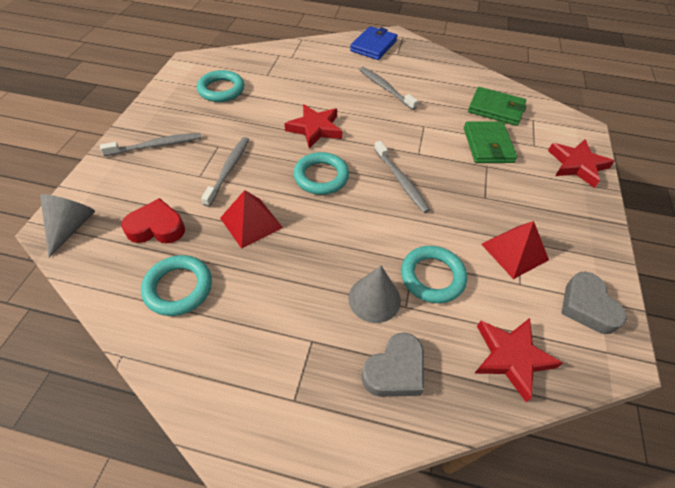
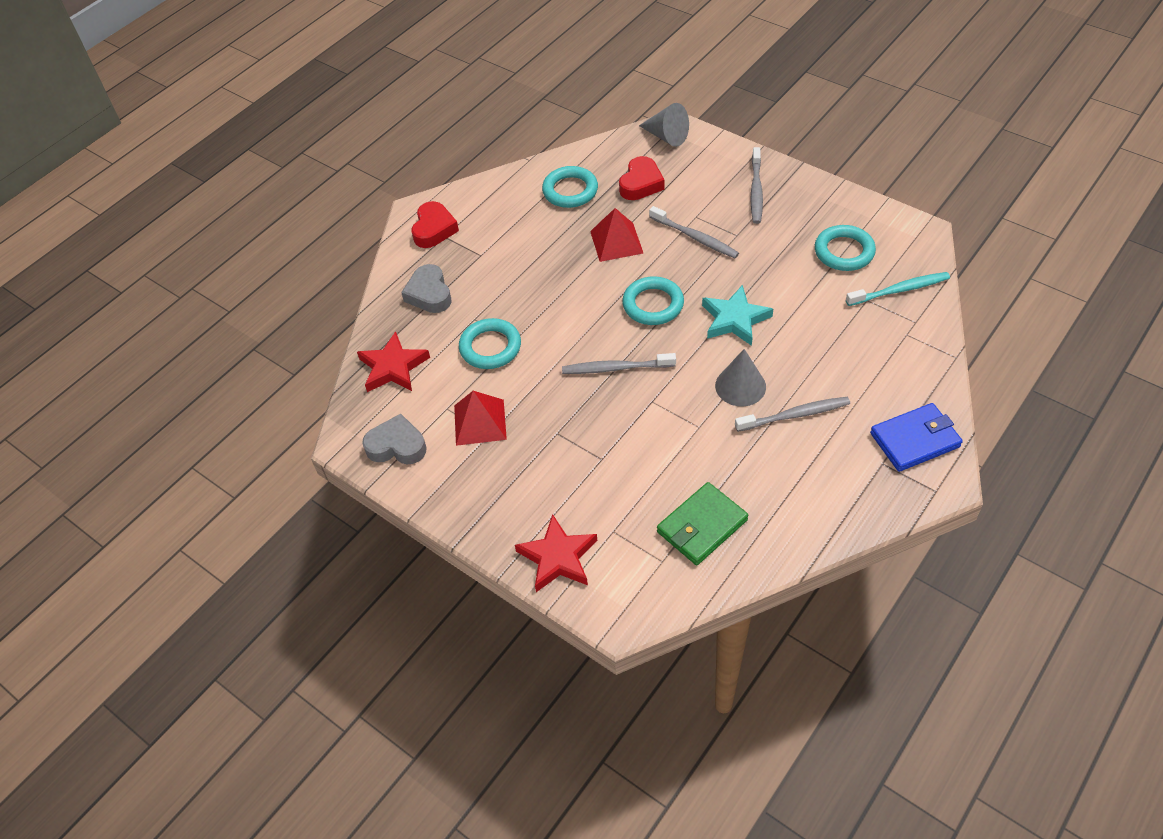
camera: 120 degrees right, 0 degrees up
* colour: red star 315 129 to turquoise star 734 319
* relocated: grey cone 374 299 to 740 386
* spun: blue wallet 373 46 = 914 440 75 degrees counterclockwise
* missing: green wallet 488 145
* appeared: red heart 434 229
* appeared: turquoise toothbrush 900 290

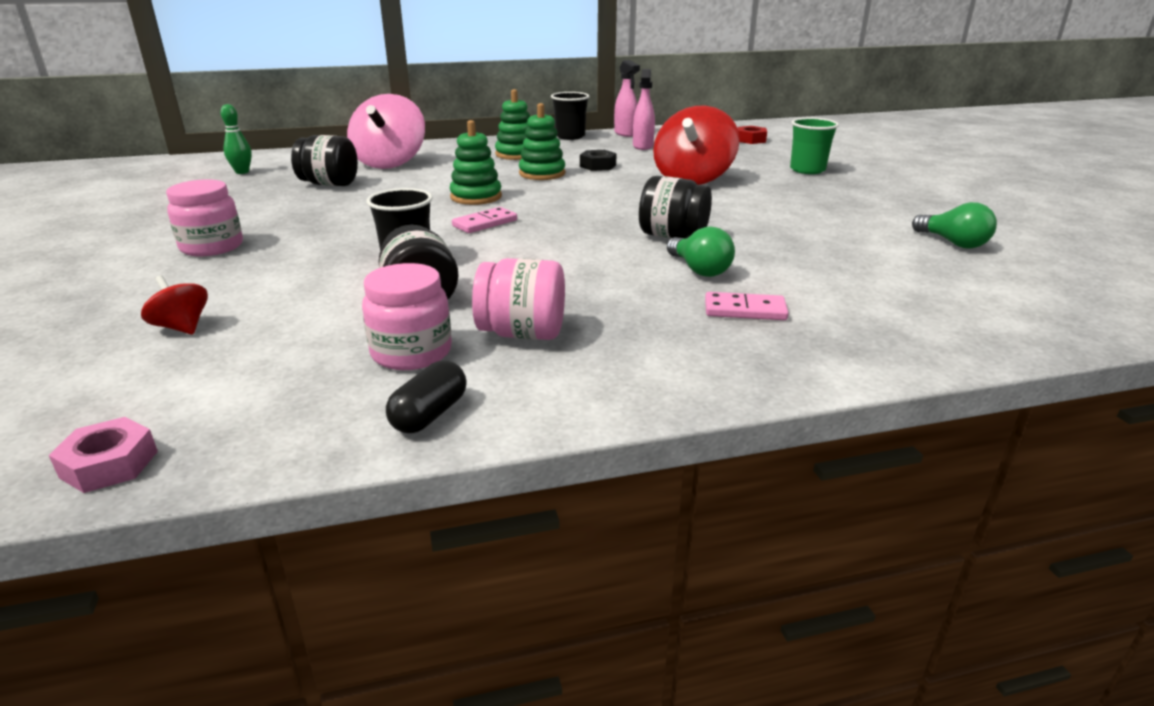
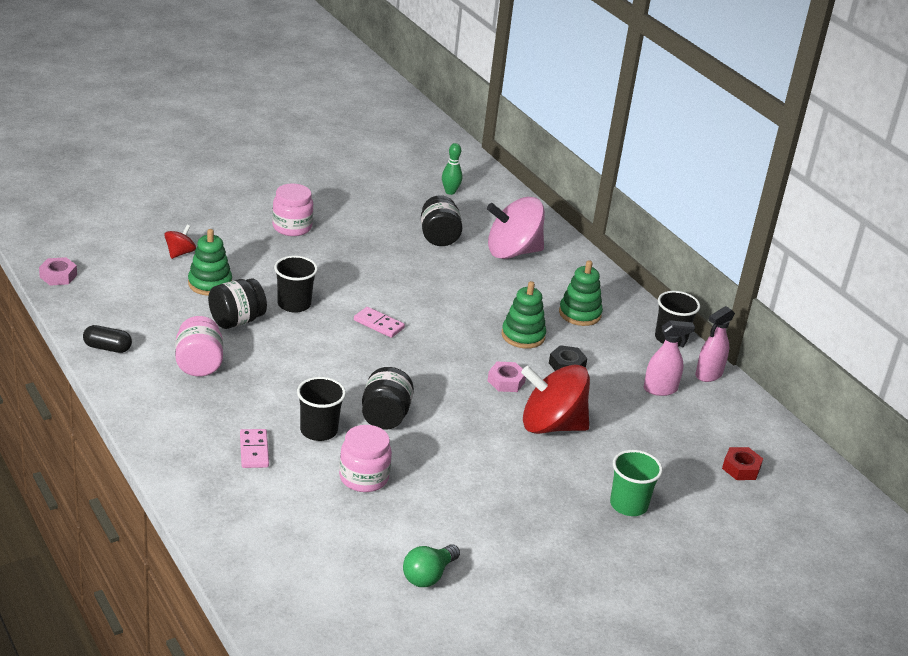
camera: 70 degrees right, 5 degrees up
* relocated: pink jar 411 353 to 364 478
* relocated: green stacking toy 476 197 to 210 284
* exchanged: green light bulb 699 270 to black cup 318 430
* appeared: pink nut 506 381

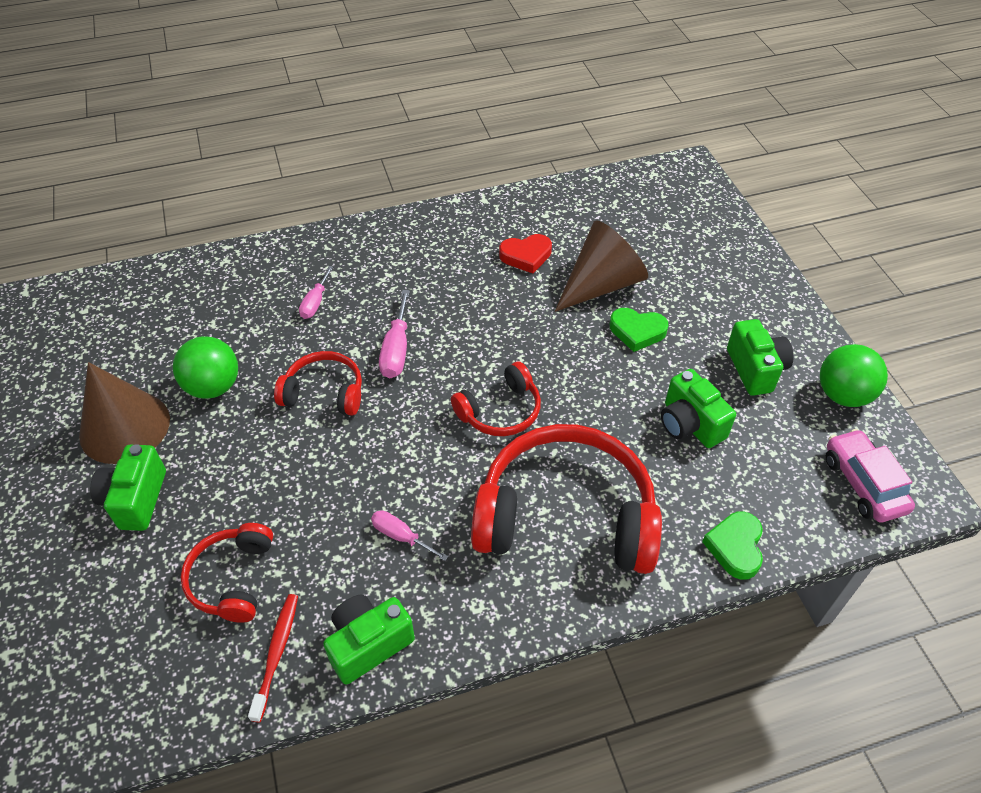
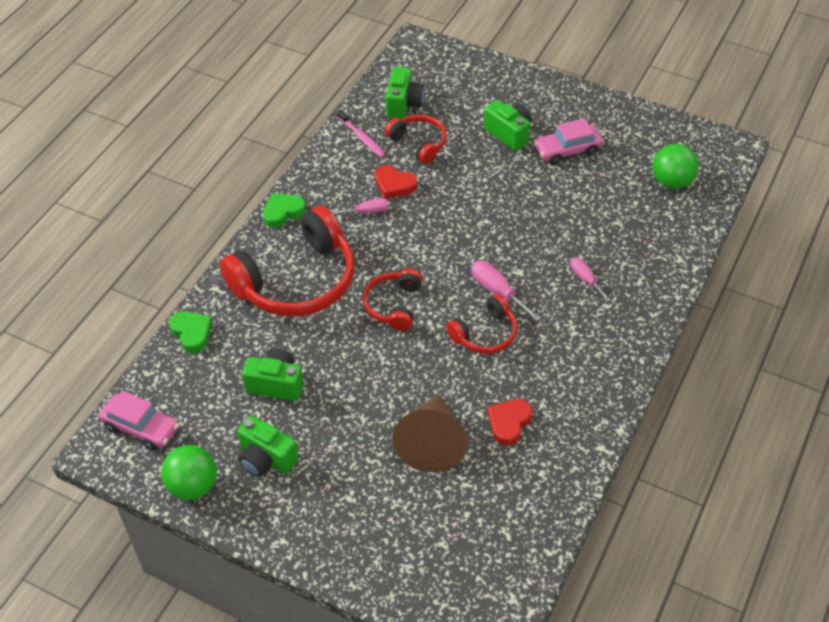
camera: 135 degrees right, 0 degrees up
* exchanged: brown cone 125 427 to pink car 567 150
* relocated: green ball 213 386 to 671 182
* colour: red toothbrush 276 653 to pink toothbrush 362 138
* relocated: red headphones 324 393 to 485 334
* relocated: green camera 368 644 to 403 104
* relocated: green heart 637 331 to 283 212
* appeared: red heart 394 185

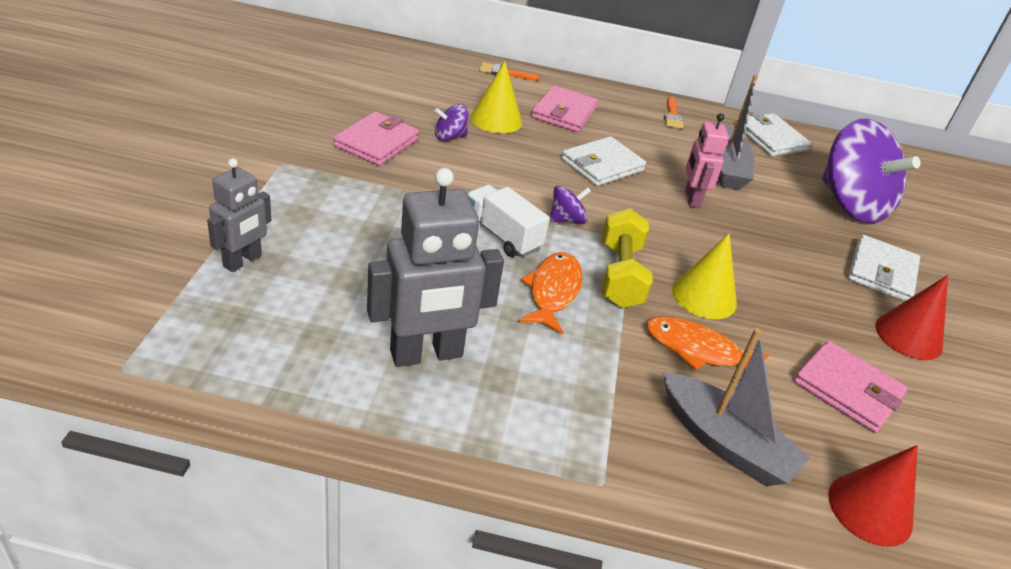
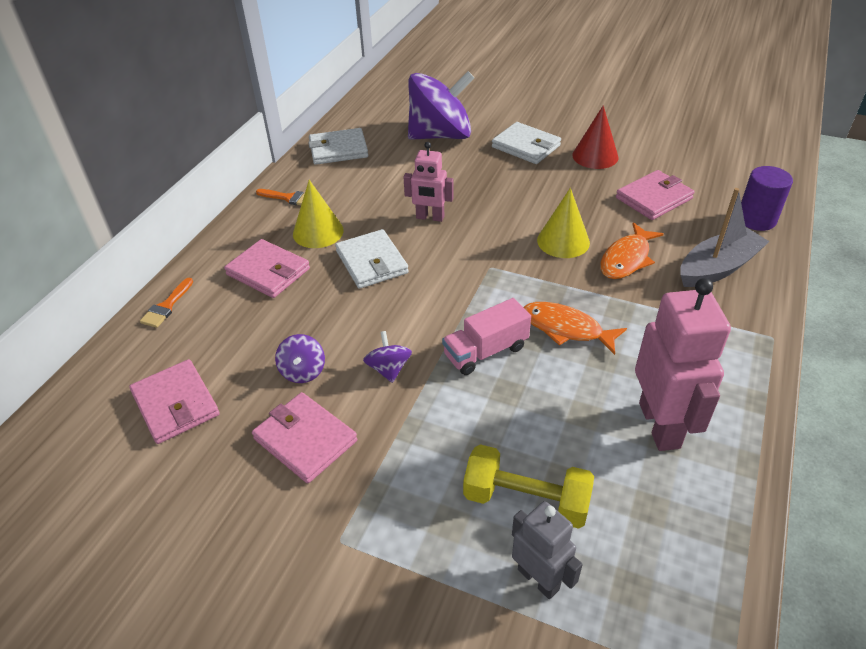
camera: 70 degrees left, 5 degrees up
* colour: grey robot 426 354 to pink robot 660 425
* colour: white truck 502 235 to pink truck 485 351
* relocated: yellow cone 496 119 to 318 232
* relocated: purple spinning top 566 220 to 389 369
* relocated: yellow dumbbell 620 275 to 526 500
* missing: grey boat 726 168
* exchanged: red cone 870 509 to purple cylinder 756 219
* appeared: pink wallet 176 404

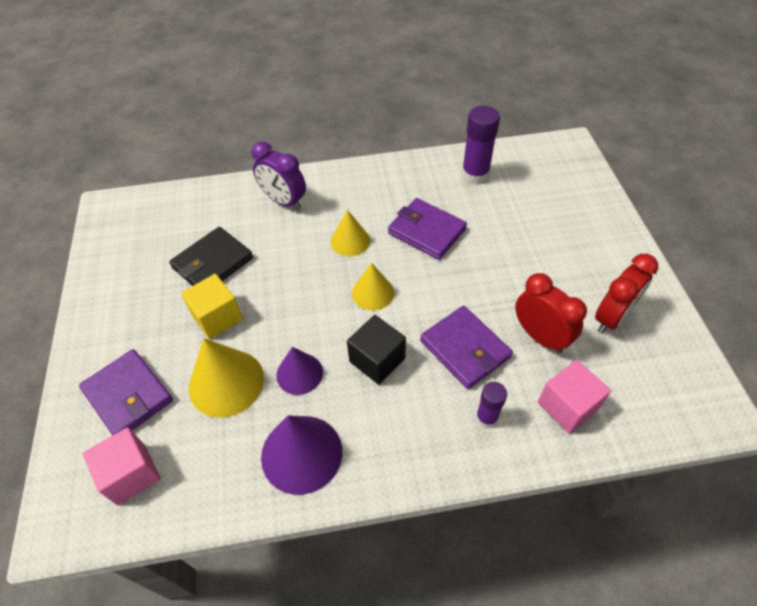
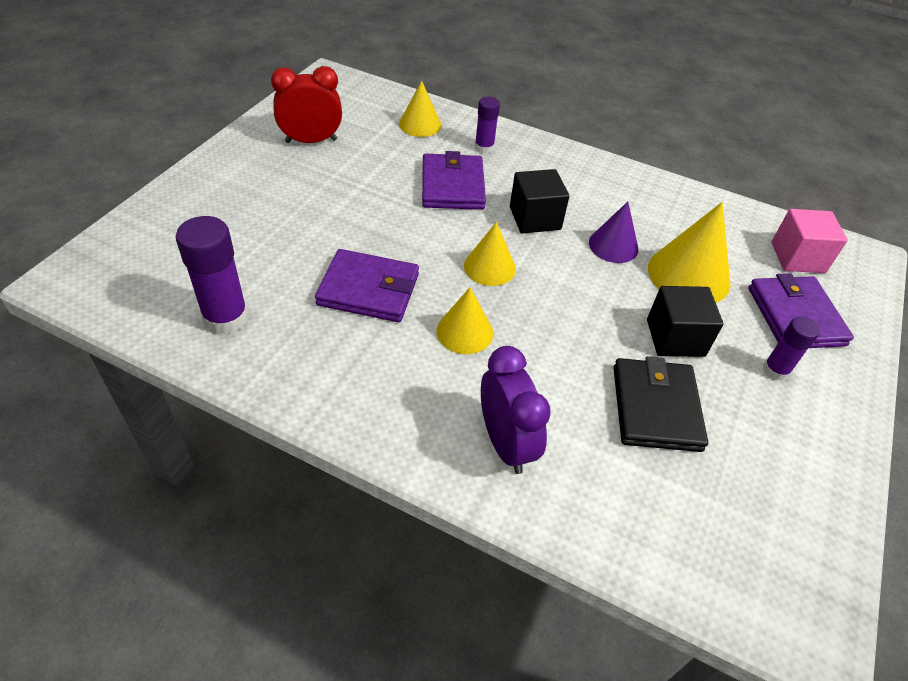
camera: 150 degrees left, 5 degrees down
* spun: black wallet 212 263 = 656 408 75 degrees counterclockwise
* colour: yellow cube 217 317 to black cube 675 338
* missing: purple cone 301 453
* spun: purple wallet 427 231 = 368 290 60 degrees counterclockwise
* missing: red clock 540 336
* exchanged: pink cube 567 406 to yellow cone 420 124
* appeared: purple glue stick 775 370

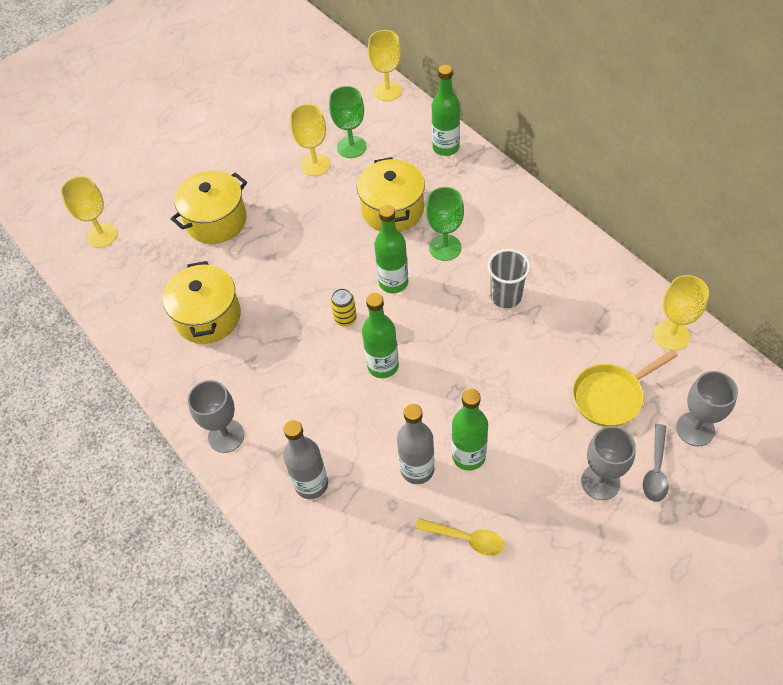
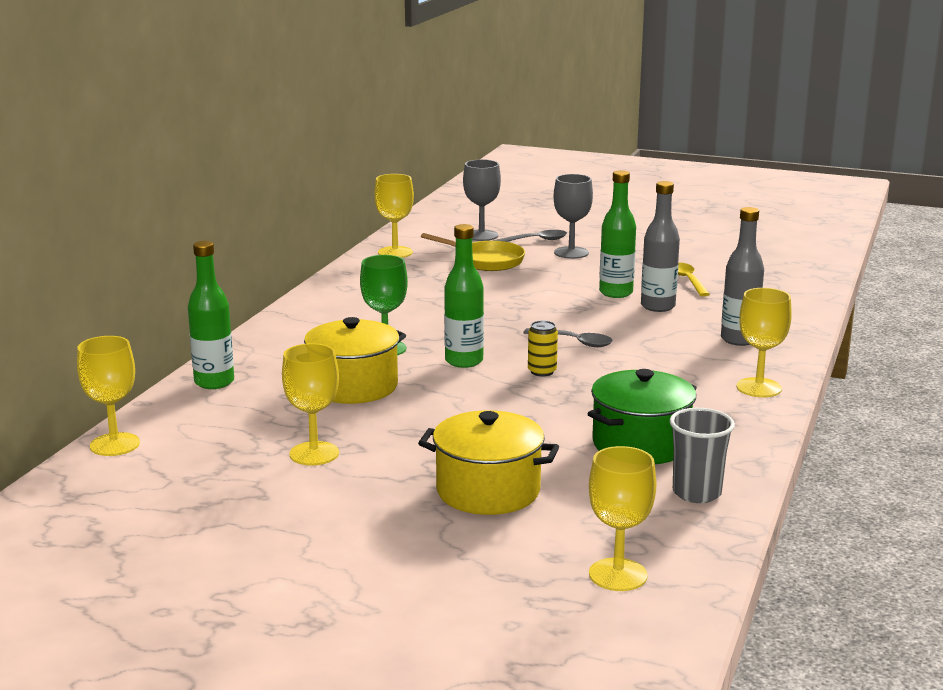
camera: 125 degrees left, 35 degrees down
* colour: yellow pot 208 317 to green pot 641 444
* colour: grey goblet 226 436 to yellow goblet 758 388
* missing: green goblet 351 147
* exchanged: green bottle 383 366 to grey spoon 574 342
* relocated: grey cup 506 296 to 696 493

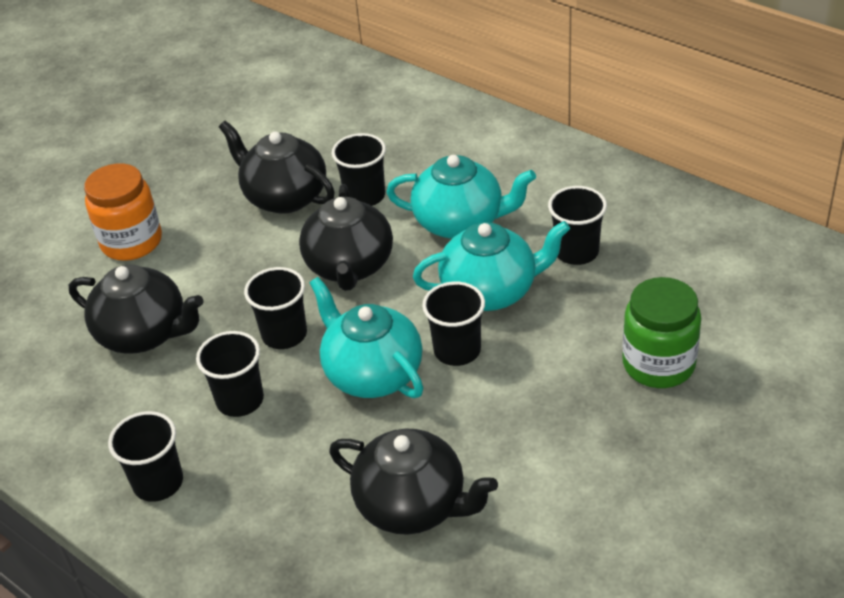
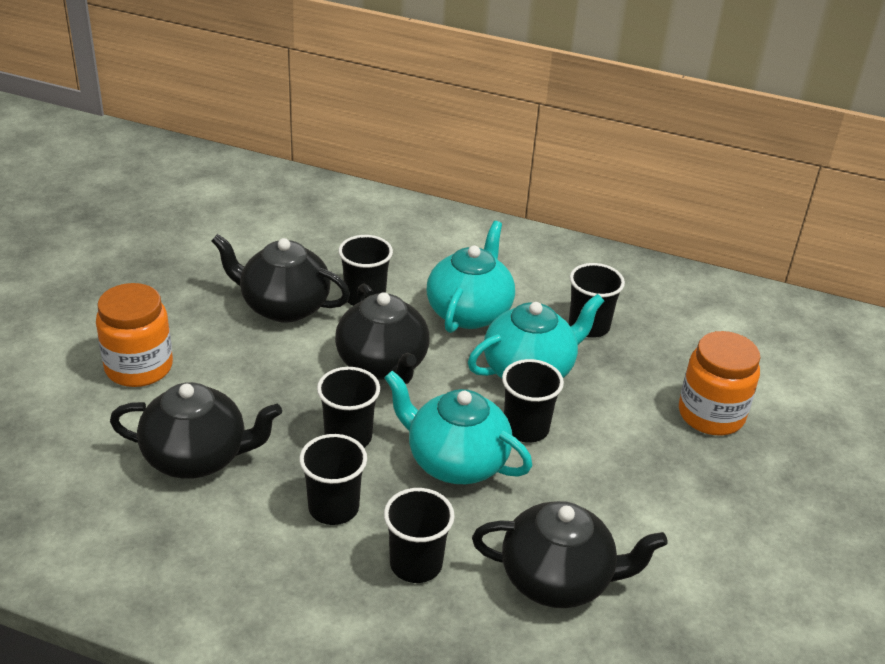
camera: 25 degrees left, 5 degrees down
* relocated: black cup 158 483 to 416 564
* spun: turquoise teapot 460 222 = 469 312 60 degrees counterclockwise
* colour: green jar 658 364 to orange jar 711 414

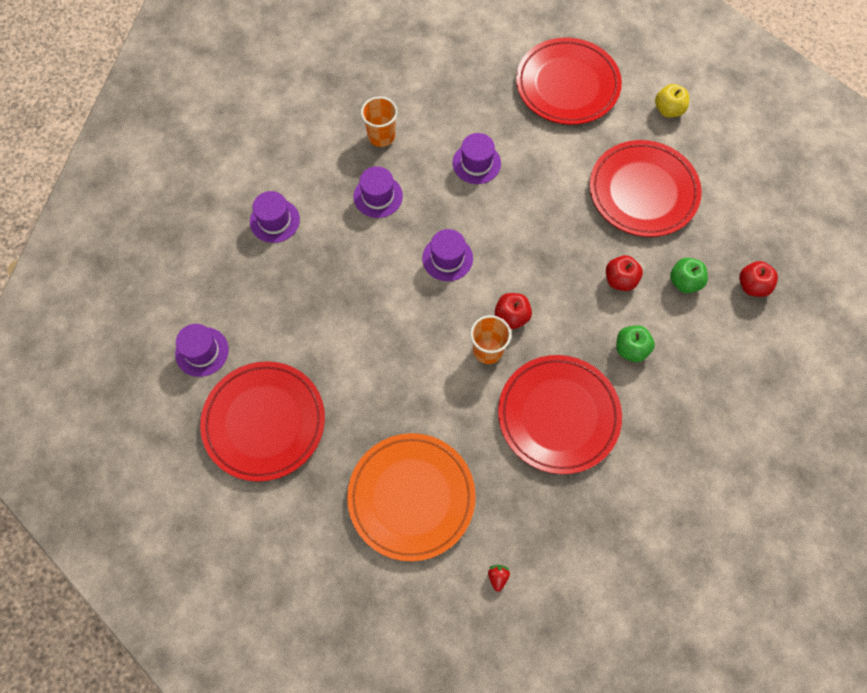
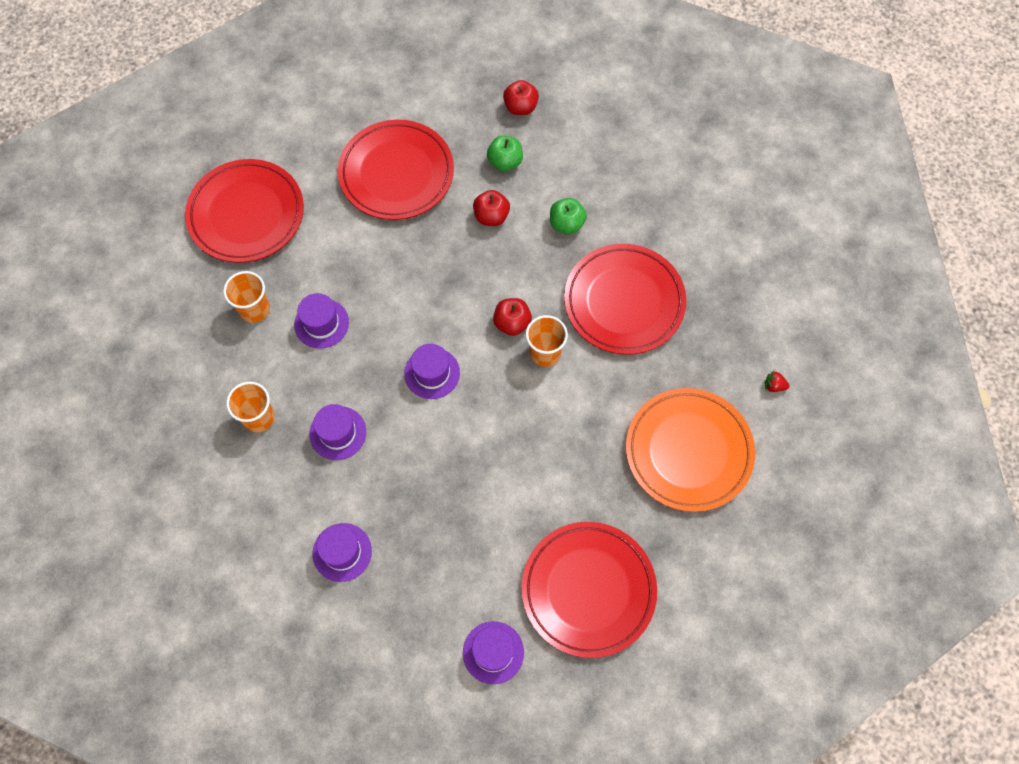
camera: 80 degrees left, 0 degrees up
* missing: yellow apple 668 110
* appeared: orange cup 254 309

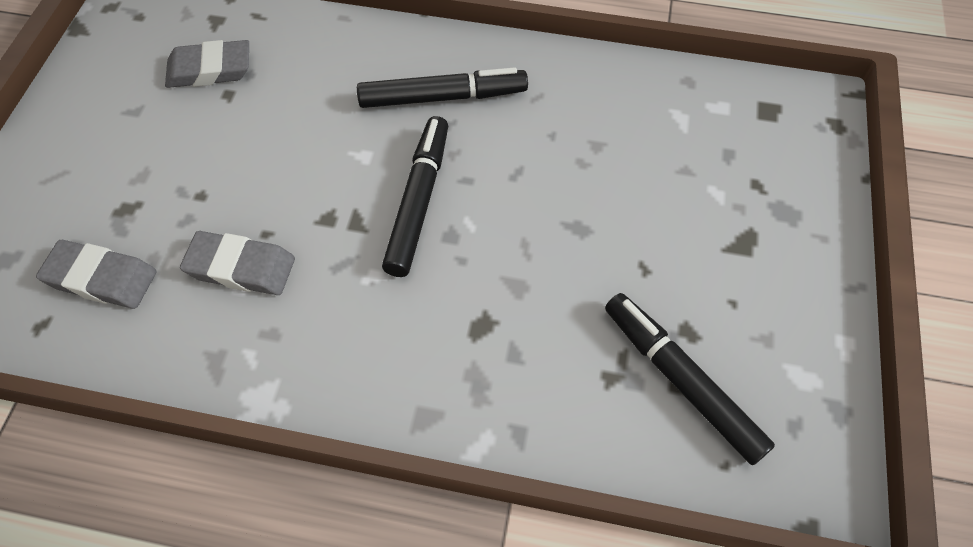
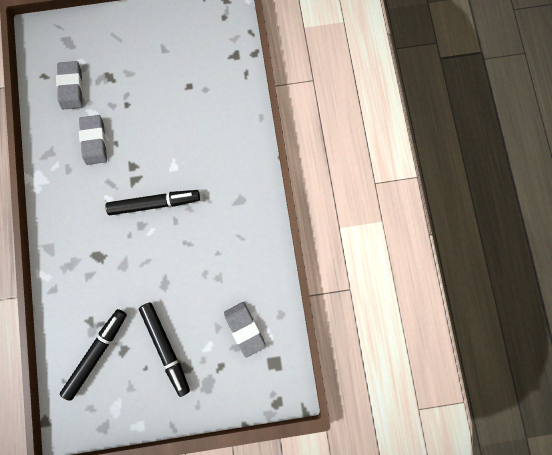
camera: 70 degrees right, 20 degrees up
* relocated: grey eraser 210 70 to 244 328
* relocated: black marker 443 97 to 166 347

